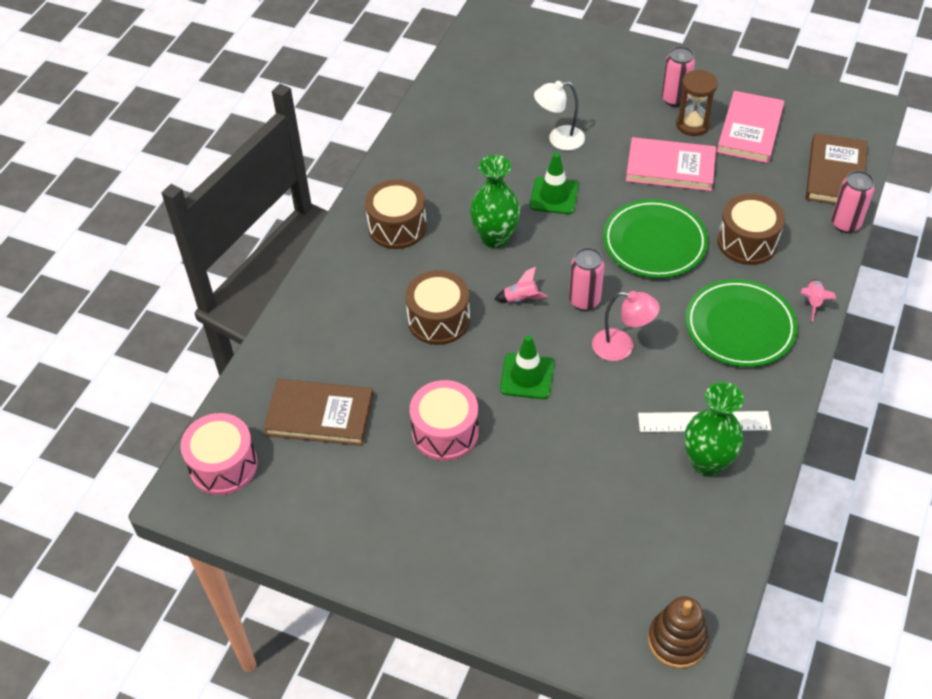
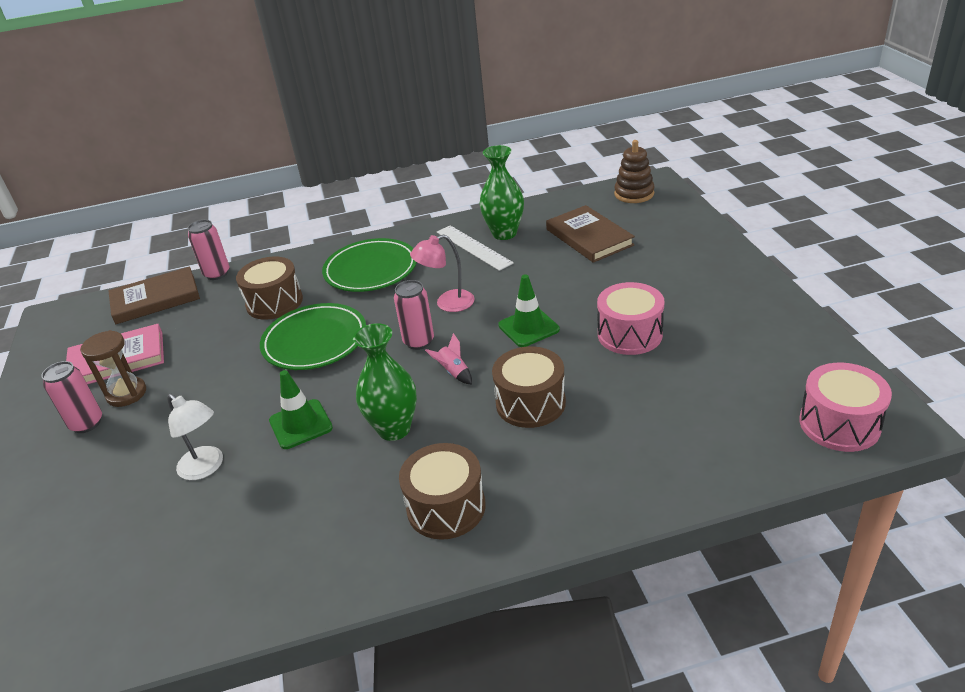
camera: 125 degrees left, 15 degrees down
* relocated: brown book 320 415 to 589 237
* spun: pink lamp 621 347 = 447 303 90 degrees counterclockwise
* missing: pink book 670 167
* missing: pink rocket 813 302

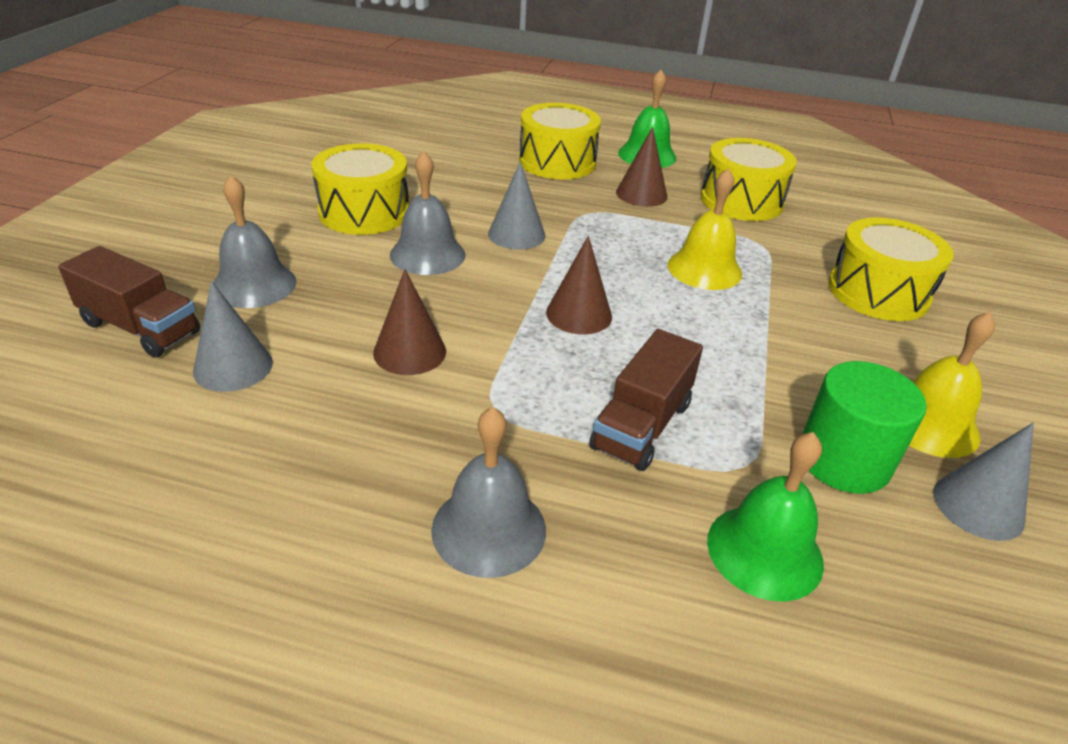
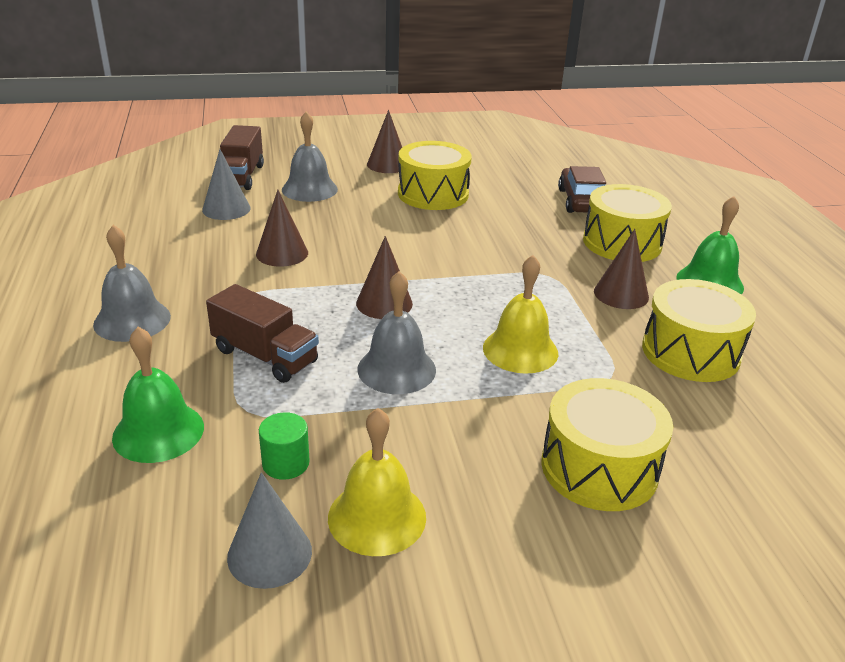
camera: 65 degrees right, 5 degrees down
* relocated: grey bell 427 254 to 396 369
* missing: grey cone 516 234
* spun: brown truck 641 425 = 265 356 150 degrees counterclockwise
* size: green cylinder 843 460 = 285 463 x0.57
* appeared: brown cone 387 164
* appeared: brown car 581 201

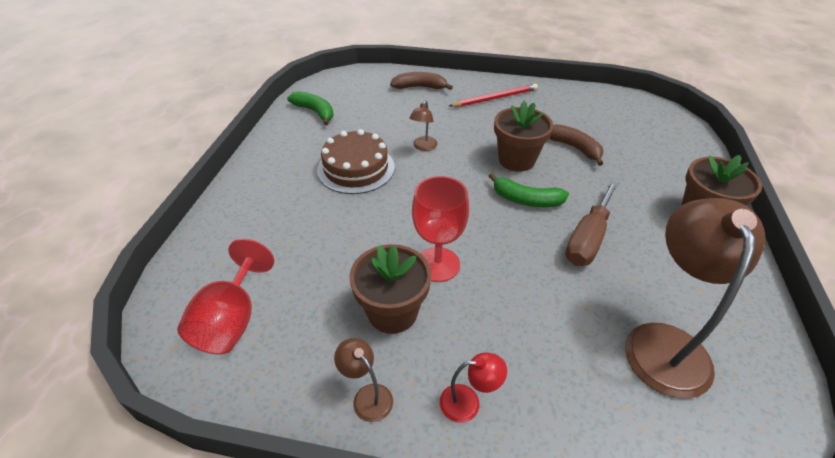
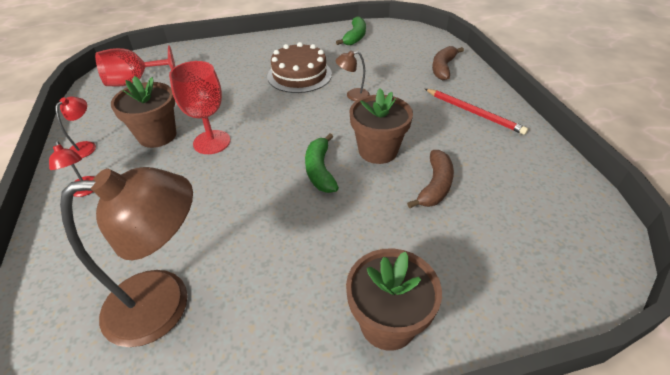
camera: 65 degrees right, 0 degrees up
* colour: brown lamp 367 396 to red lamp 86 146
* spun: brown banana 420 87 = 443 68 135 degrees counterclockwise
* missing: brown screwdriver 588 238

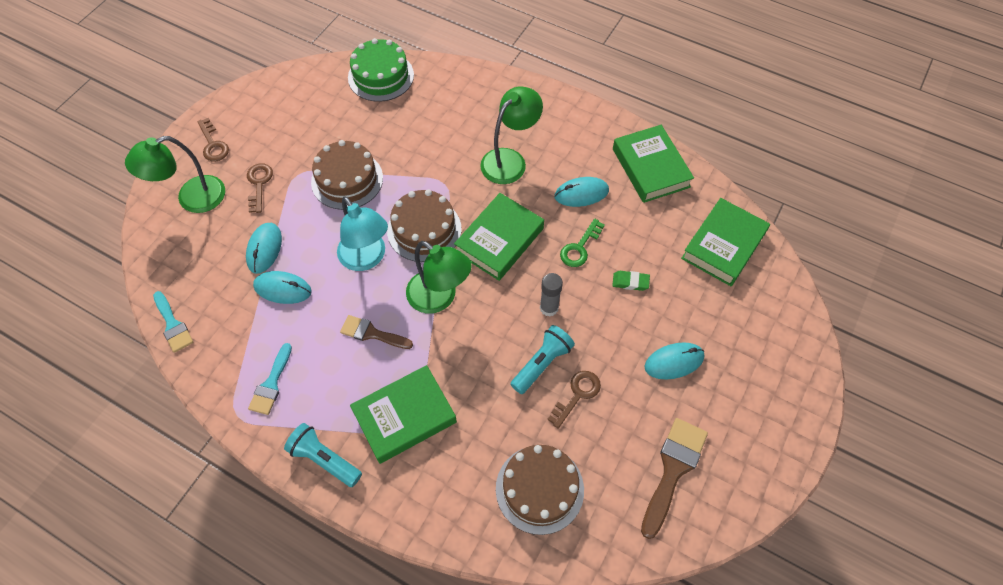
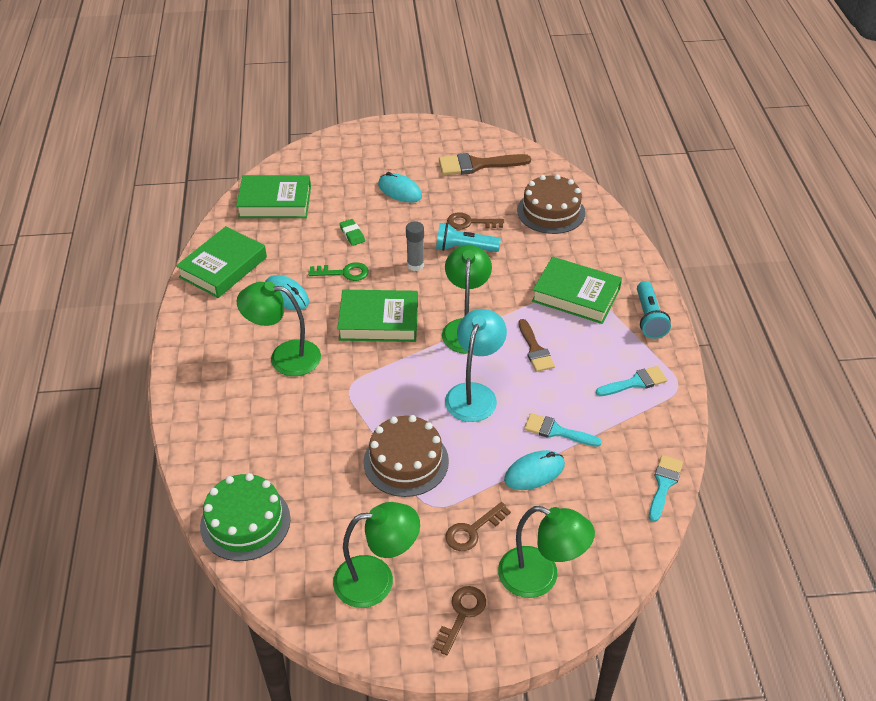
camera: 125 degrees left, 15 degrees down
* exchanged: turquoise mouse 283 289 to turquoise brush 556 431
* missing: brown cake 424 230
* appeared: green lamp 376 580

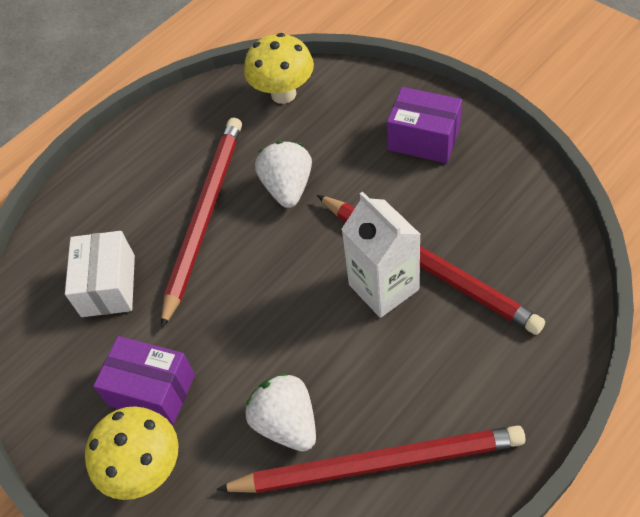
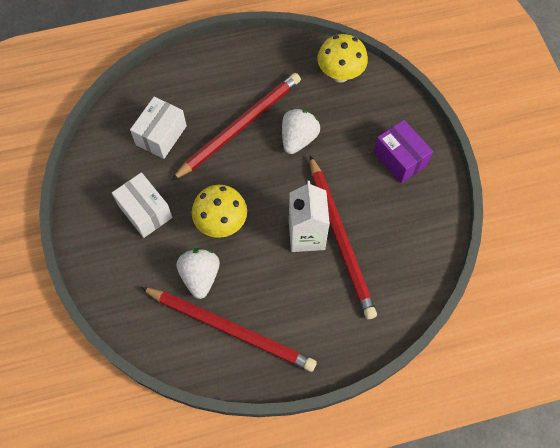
camera: 25 degrees right, 10 degrees up
* relocated: yellow mushroom 146 469 to 221 223
* colour: purple box 152 390 to white box 145 211

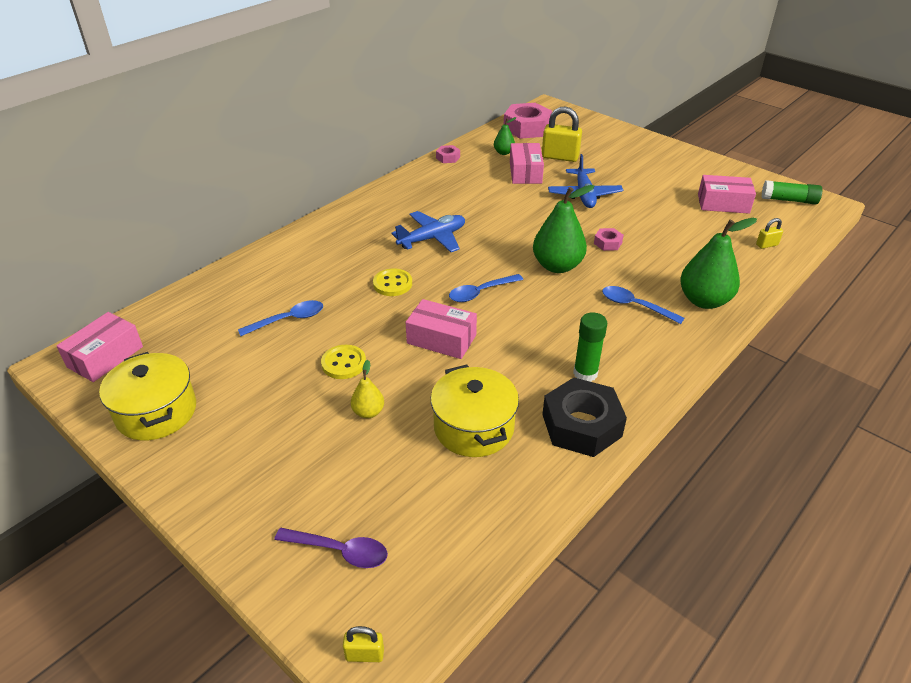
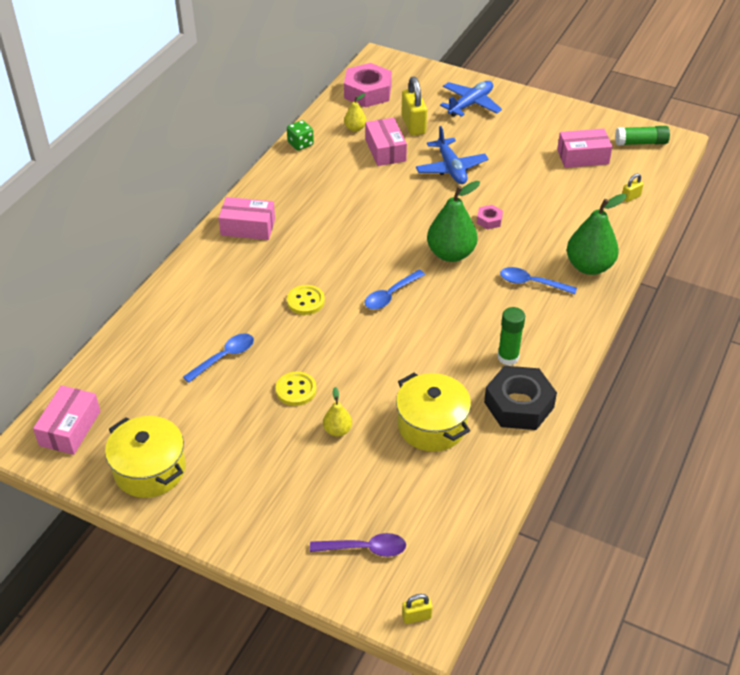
camera: 15 degrees left, 5 degrees up
* relocated: blue plane 432 238 to 470 104
* relocated: pink box 441 339 to 248 227
* exchanged: pink nut 448 158 to green dice 300 144
* colour: green pear 503 152 to yellow pear 355 128
* spun: yellow padlock 560 157 = 413 125 75 degrees clockwise

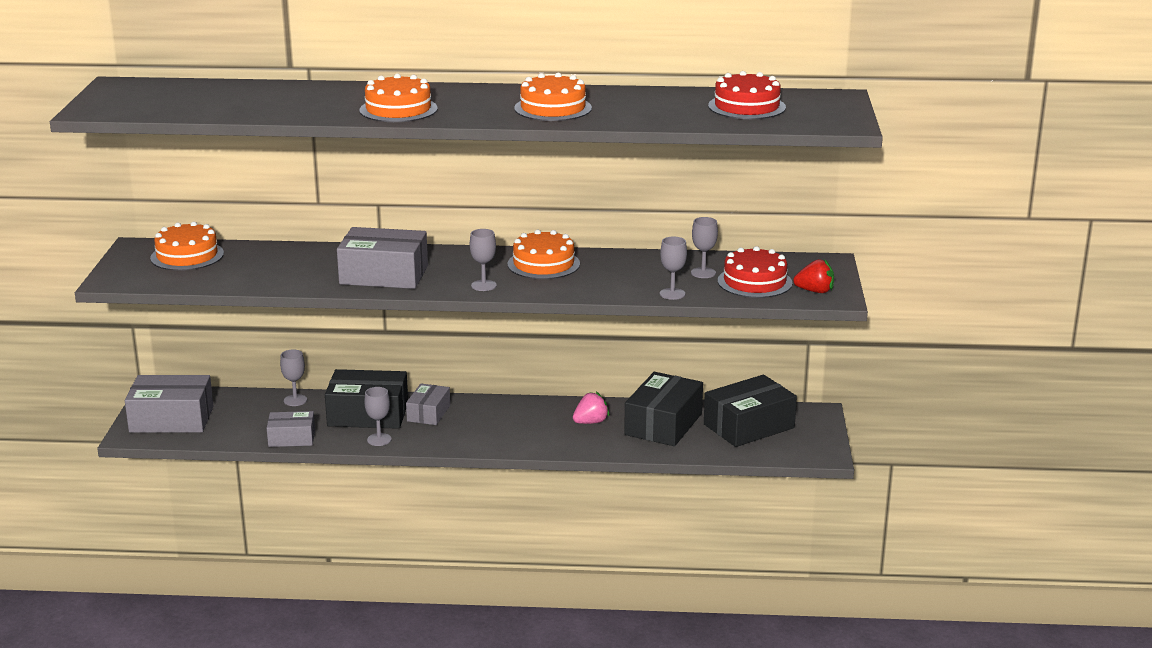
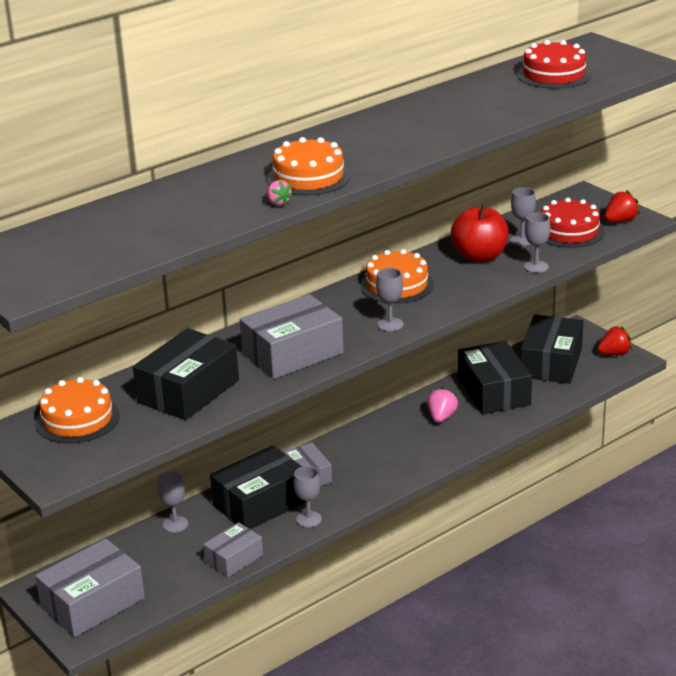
camera: 40 degrees left, 5 degrees up
* missing: orange cake 553 108
* appeared: black box 188 391
* appeared: pink strawberry 278 203
* appeared: red apple 479 257
* appeared: red strawberry 614 353

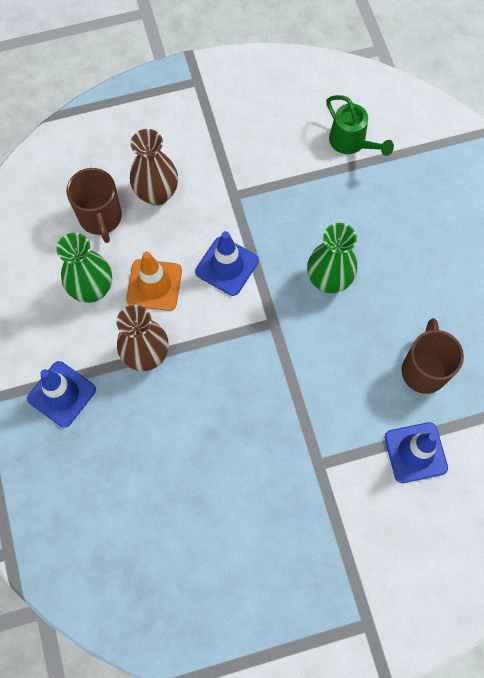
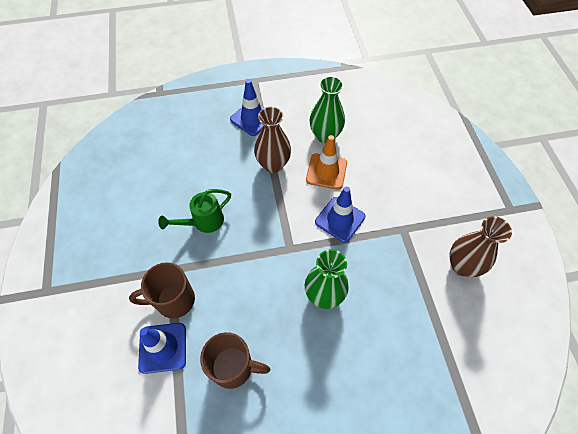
camera: 95 degrees right, 10 degrees down
* relocated: brown mug 101 218 to 174 300
* relocated: brown vase 157 194 to 462 266
* relocated: green watering can 351 142 to 204 222

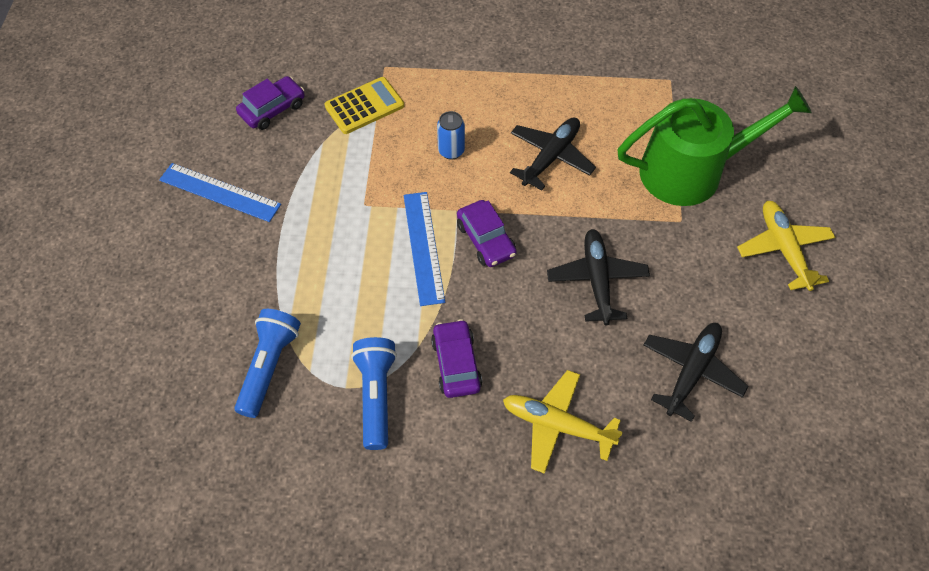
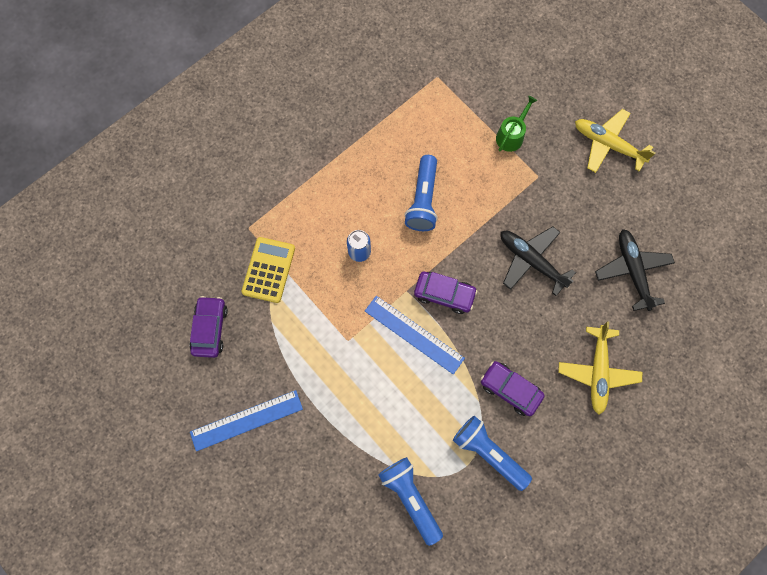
camera: 45 degrees left, 15 degrees up
* spun: yellow plane 557 425 = 597 372 60 degrees counterclockwise
* exchanged: black plane 551 157 to blue flashlight 423 200
* size: green watering can 691 171 = 511 135 x0.43

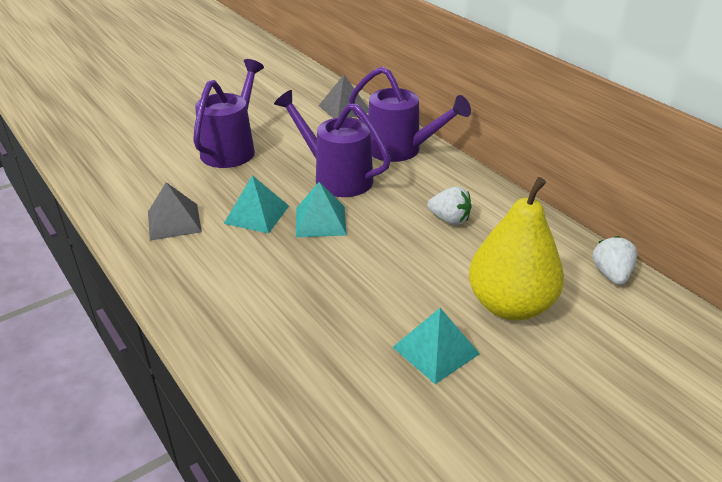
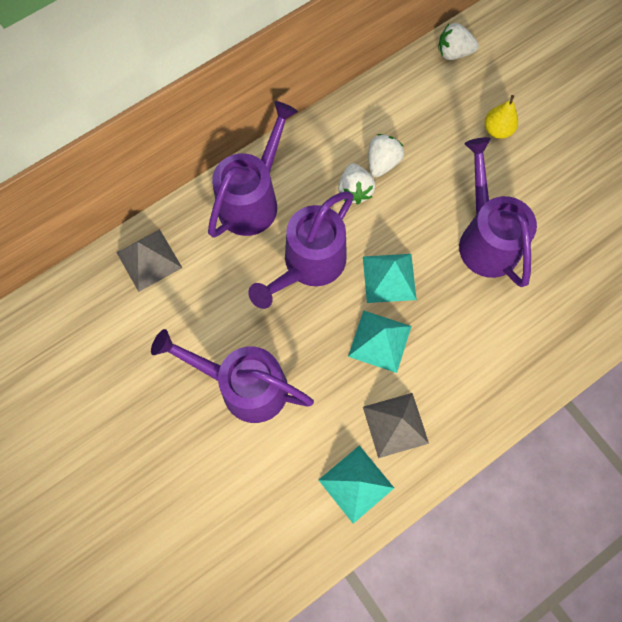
camera: 90 degrees left, 35 degrees up
* relocated: turquoise pyramid 435 350 to 356 484
* size: yellow pear 510 305 = 497 130 x0.45
* appeared: white strawberry 354 191
* appeared: purple watering can 485 238

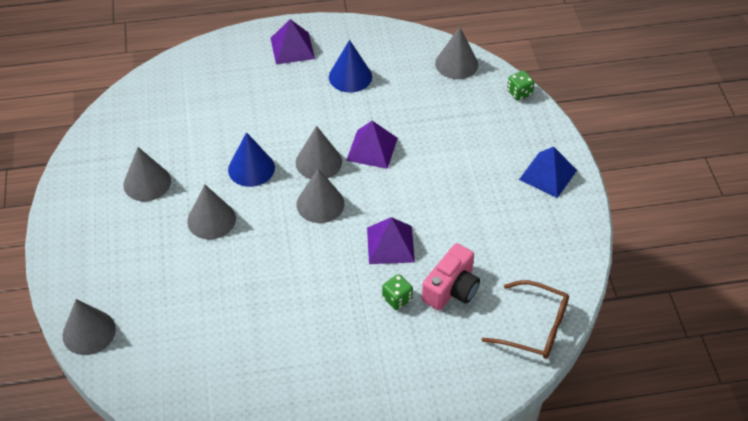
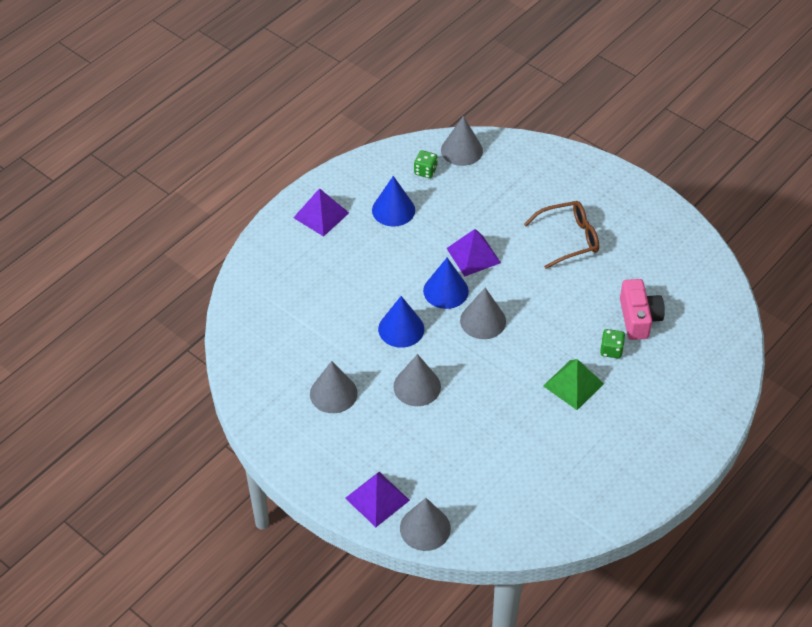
camera: 40 degrees left, 0 degrees up
* colour: grey cone 318 162 to blue cone 445 291
* relocated: purple pyramid 390 244 to 377 499
* relocated: brown glasses 533 327 to 568 239
* relocated: green dice 519 93 to 425 171
* missing: blue pyramid 548 174
* appeared: green pyramid 573 384

